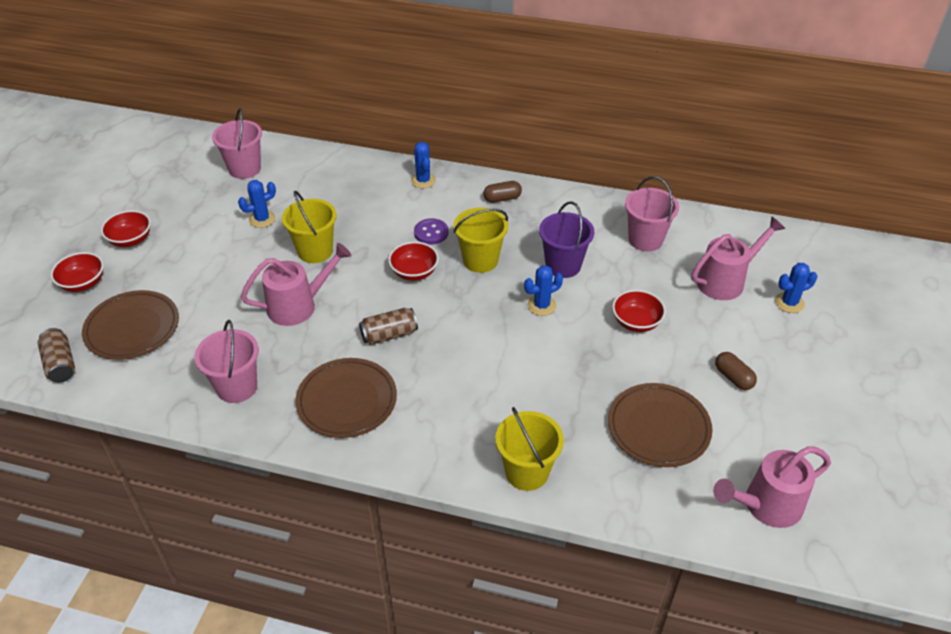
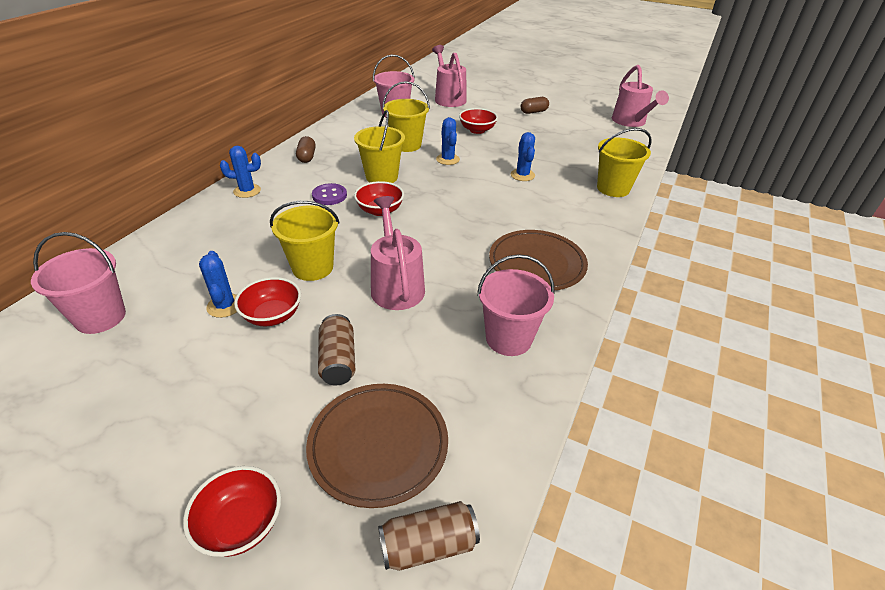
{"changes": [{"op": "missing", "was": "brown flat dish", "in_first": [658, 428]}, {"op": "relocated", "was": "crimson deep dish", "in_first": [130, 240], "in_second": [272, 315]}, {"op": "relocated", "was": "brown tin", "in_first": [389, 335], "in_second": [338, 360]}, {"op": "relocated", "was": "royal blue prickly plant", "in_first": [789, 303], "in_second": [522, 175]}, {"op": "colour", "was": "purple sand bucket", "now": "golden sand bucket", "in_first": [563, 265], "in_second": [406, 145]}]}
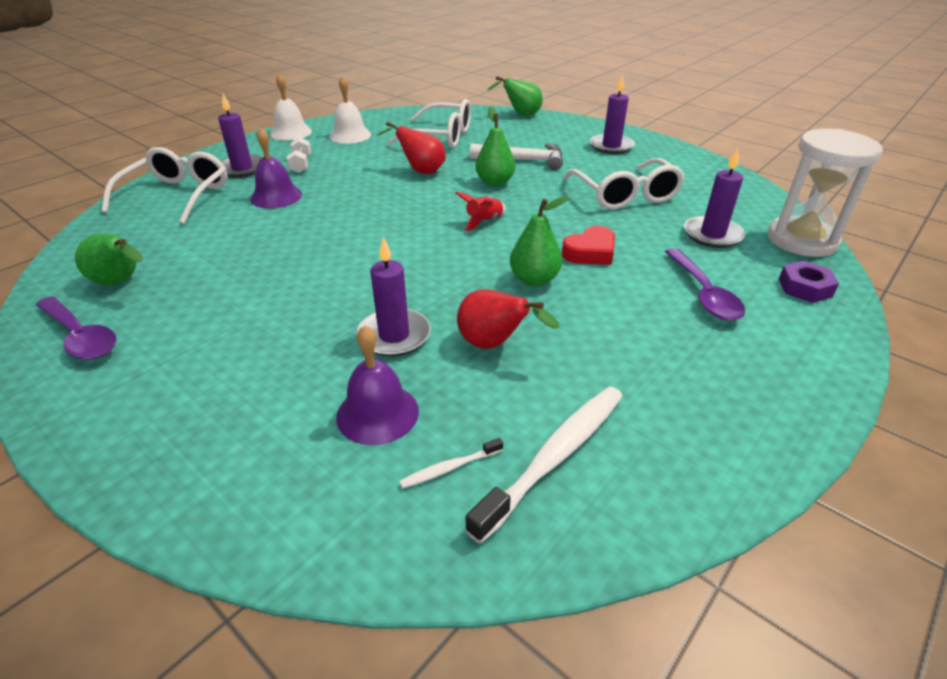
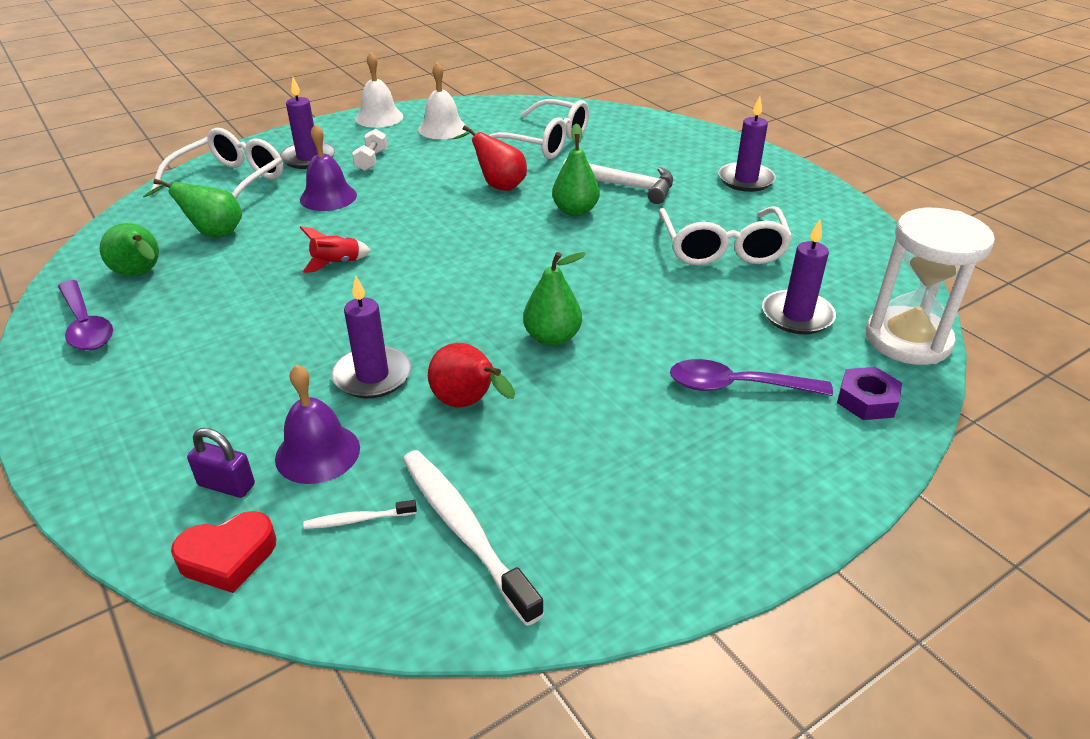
{"changes": [{"op": "appeared", "now": "purple padlock", "in_second": [226, 485]}, {"op": "relocated", "was": "crimson spaceship", "in_first": [483, 222], "in_second": [336, 264]}, {"op": "relocated", "was": "green toy pear", "in_first": [520, 115], "in_second": [212, 234]}, {"op": "relocated", "was": "crimson love heart", "in_first": [590, 252], "in_second": [228, 557]}, {"op": "spun", "was": "snow-white toothbrush", "in_first": [555, 456], "in_second": [464, 530], "clockwise": -90}, {"op": "spun", "was": "purple spoon", "in_first": [703, 293], "in_second": [737, 386], "clockwise": 90}]}
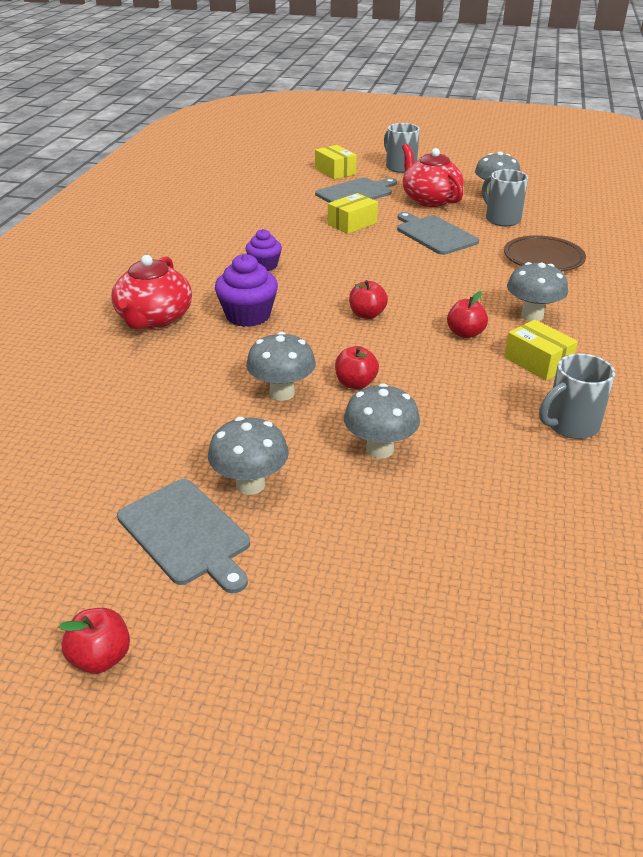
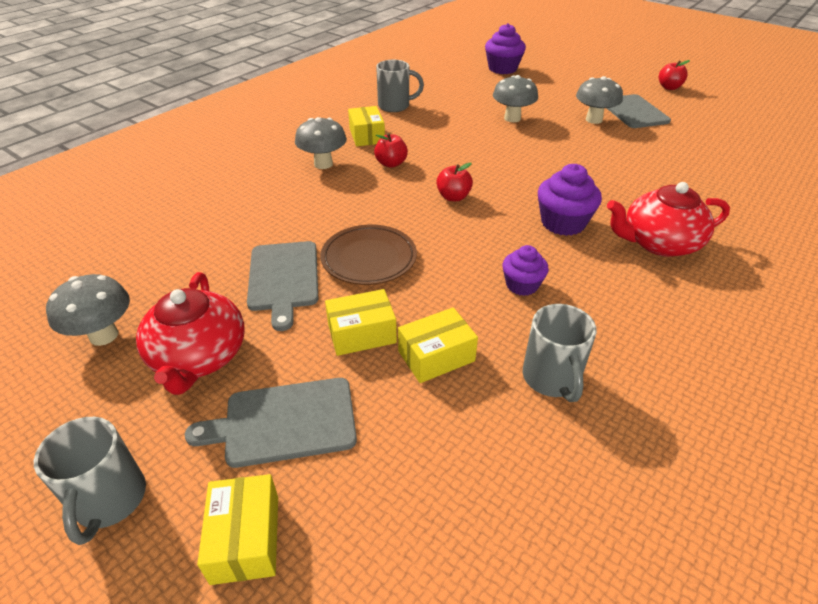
{"changes": [{"op": "missing", "was": "ash-grey toadstool", "in_first": [282, 393]}, {"op": "missing", "was": "crimson apple", "in_first": [355, 383]}, {"op": "appeared", "now": "golden package", "in_second": [436, 356]}, {"op": "appeared", "now": "purple cupcake", "in_second": [502, 69]}, {"op": "relocated", "was": "ash-grey mug", "in_first": [501, 219], "in_second": [551, 379]}, {"op": "relocated", "was": "brown flat dish", "in_first": [543, 258], "in_second": [369, 259]}, {"op": "spun", "was": "crimson tea pot", "in_first": [154, 318], "in_second": [659, 243], "clockwise": -135}]}
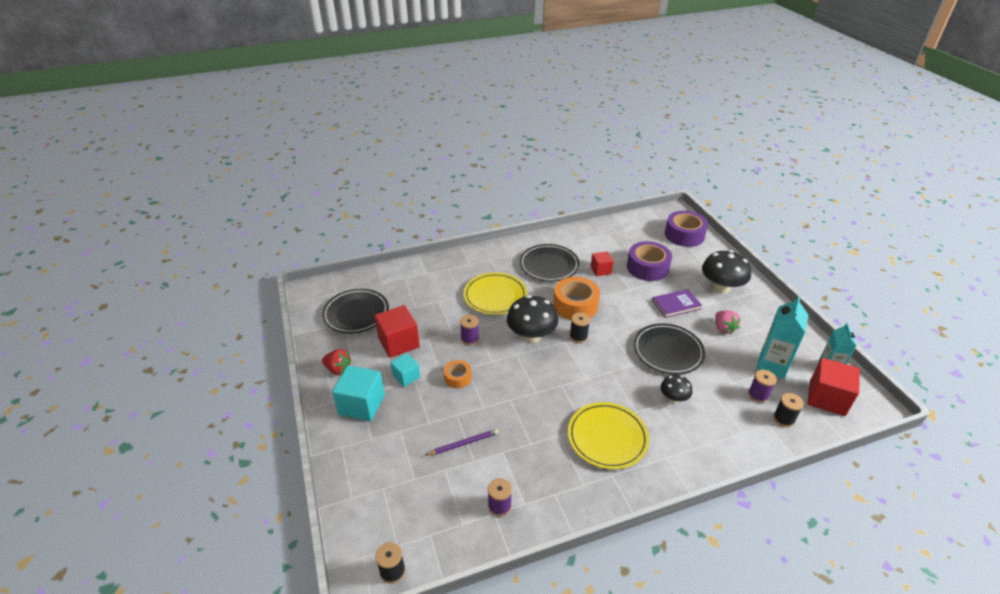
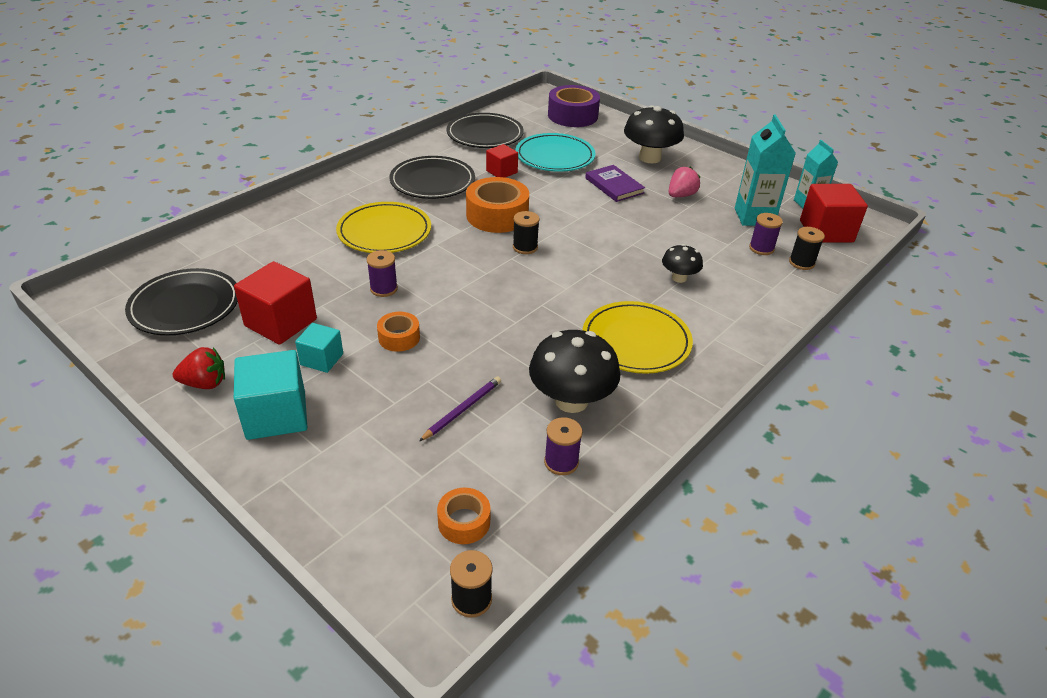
{"changes": [{"op": "appeared", "now": "bright orange sticky tape", "in_second": [464, 522]}, {"op": "relocated", "was": "jet-black toadstool", "in_first": [531, 336], "in_second": [571, 400]}, {"op": "relocated", "was": "jet-black flat dish", "in_first": [668, 351], "in_second": [485, 135]}, {"op": "exchanged", "was": "purple sticky tape", "now": "aqua flat dish", "in_first": [647, 267], "in_second": [555, 156]}, {"op": "spun", "was": "purple hardback", "in_first": [676, 305], "in_second": [614, 186], "clockwise": -75}, {"op": "spun", "was": "rosy berry", "in_first": [723, 328], "in_second": [681, 195], "clockwise": -90}]}
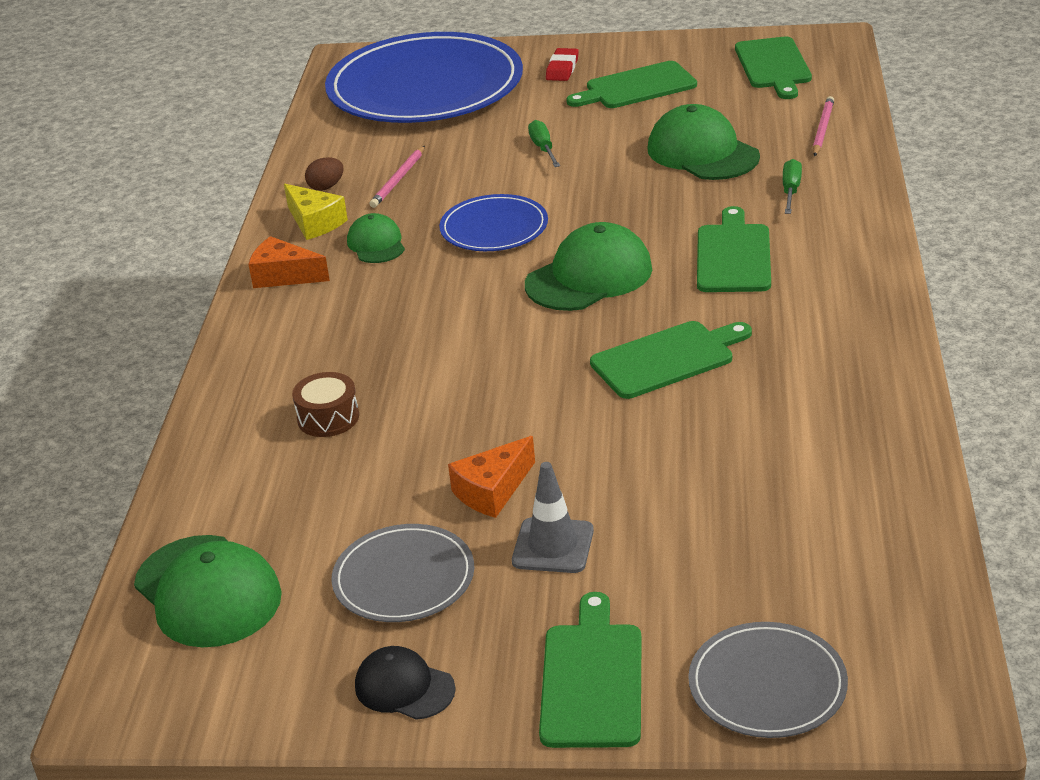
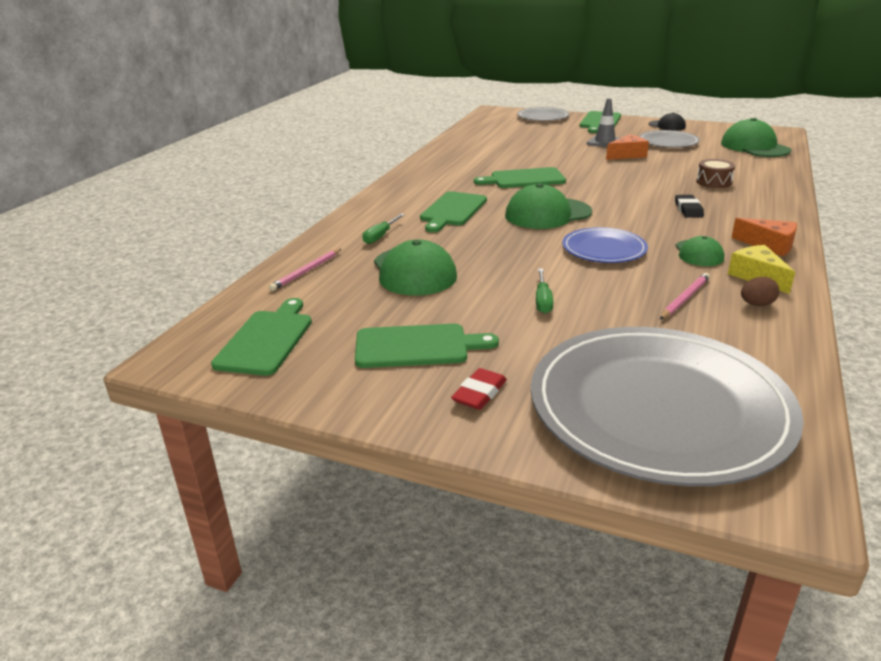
{"changes": [{"op": "appeared", "now": "jet-black pencil eraser", "in_second": [688, 209]}, {"op": "colour", "was": "royal blue flat dish", "now": "ash-grey flat dish", "in_first": [425, 87], "in_second": [658, 407]}]}
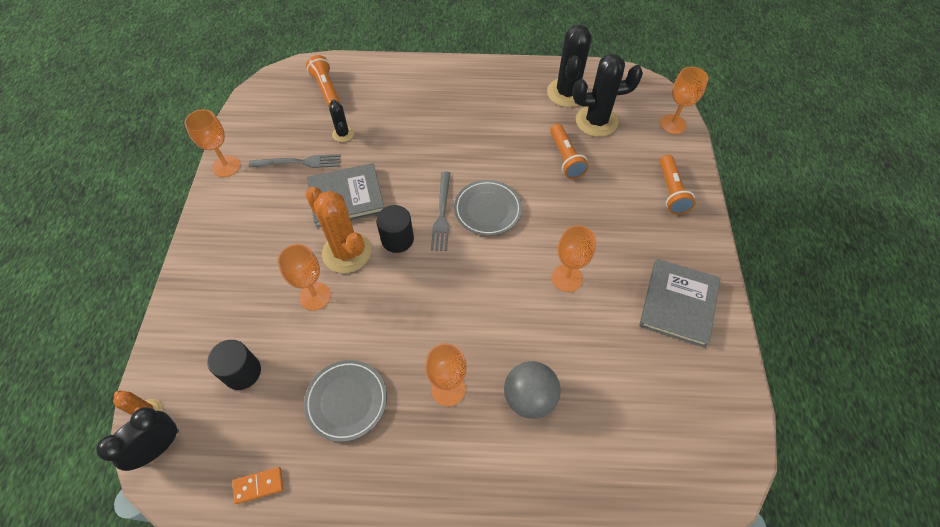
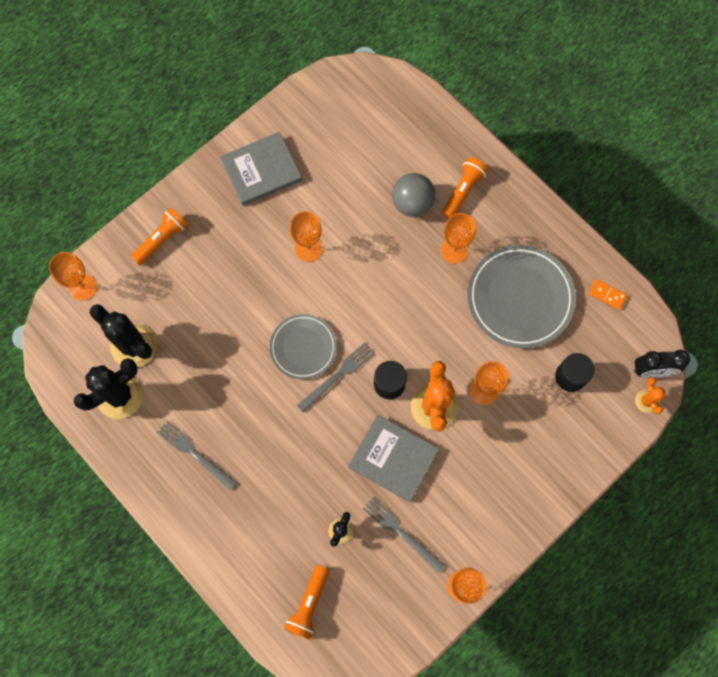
{"changes": [{"op": "appeared", "now": "ash-grey table fork", "in_second": [194, 453]}, {"op": "relocated", "was": "bright orange pocket torch", "in_first": [565, 158], "in_second": [463, 191]}, {"op": "size", "was": "ash-grey flat dish", "in_first": [346, 401], "in_second": [520, 298], "ratio": 1.63}]}
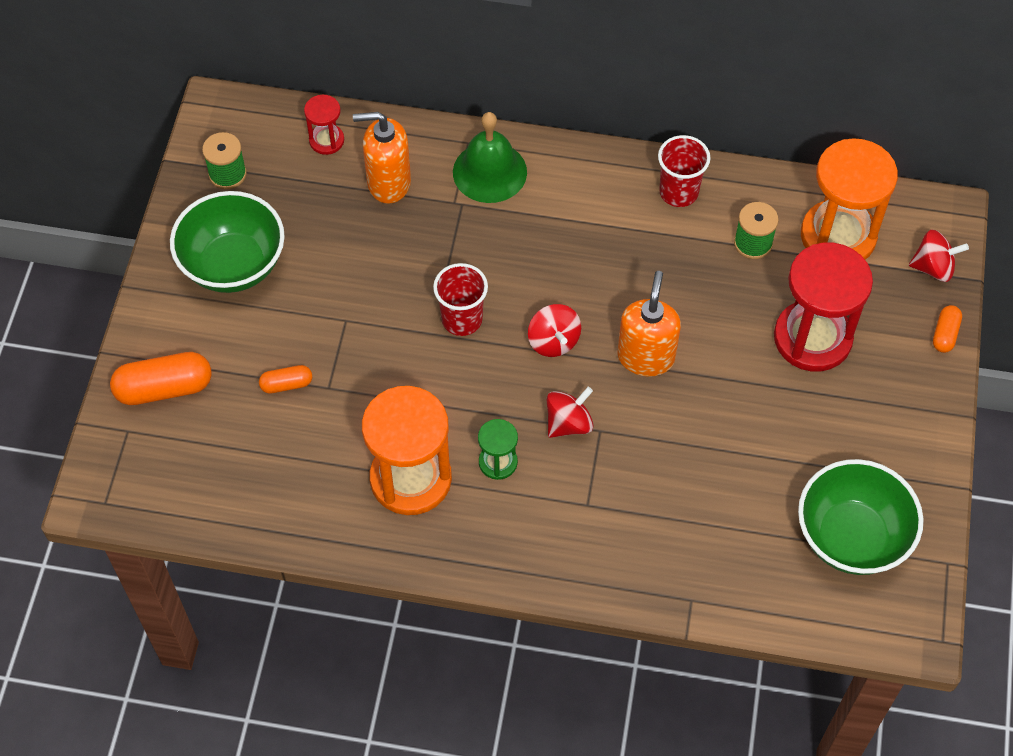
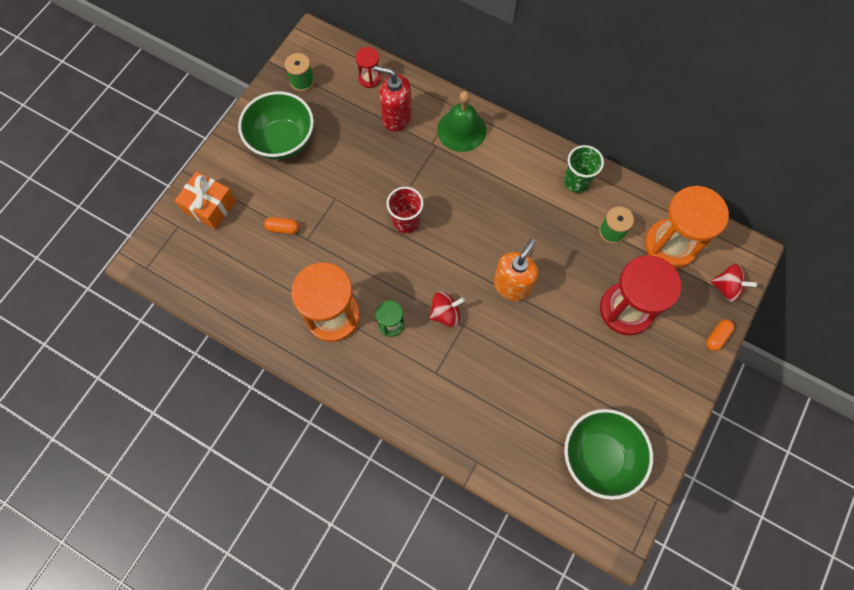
{"changes": [{"op": "missing", "was": "crimson spinning top", "in_first": [553, 341]}, {"op": "exchanged", "was": "bright orange pill", "now": "bright orange wrapped gift", "in_first": [164, 388], "in_second": [210, 206]}, {"op": "colour", "was": "bright orange soap dispenser", "now": "crimson soap dispenser", "in_first": [388, 183], "in_second": [396, 117]}, {"op": "colour", "was": "crimson tumbler", "now": "green tumbler", "in_first": [678, 192], "in_second": [576, 181]}]}
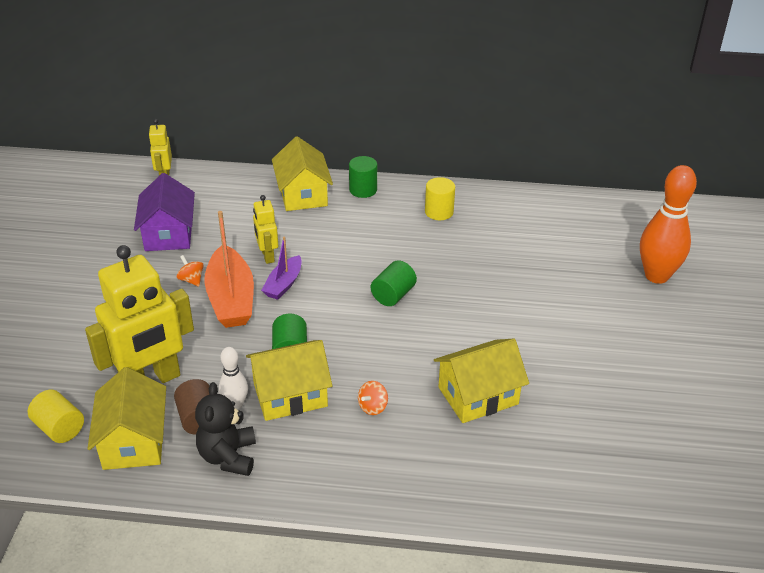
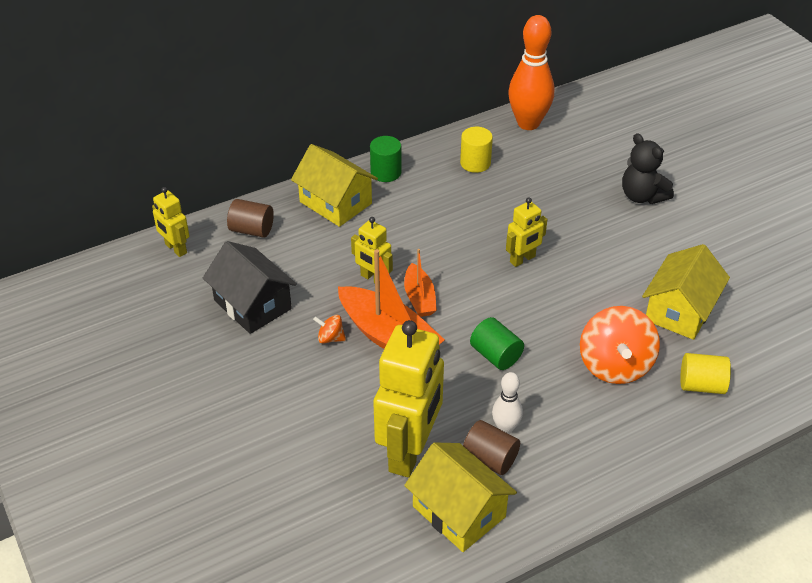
{"changes": [{"op": "missing", "was": "golden house", "in_first": [290, 395]}, {"op": "appeared", "now": "brown cylinder shape", "in_second": [252, 230]}, {"op": "relocated", "was": "golden cylinder shape", "in_first": [59, 428], "in_second": [701, 385]}, {"op": "relocated", "was": "jet-black teddy", "in_first": [228, 456], "in_second": [642, 196]}, {"op": "relocated", "was": "bright orange skittle", "in_first": [656, 276], "in_second": [528, 123]}, {"op": "exchanged", "was": "green cylinder shape", "now": "golden robot", "in_first": [393, 295], "in_second": [522, 259]}, {"op": "colour", "was": "purple house", "now": "jet-black house", "in_first": [169, 234], "in_second": [252, 304]}, {"op": "colour", "was": "purple sailboat", "now": "bright orange sailboat", "in_first": [284, 284], "in_second": [419, 298]}, {"op": "size", "was": "bright orange spinning top", "in_first": [373, 407], "in_second": [615, 365], "ratio": 2.27}]}
